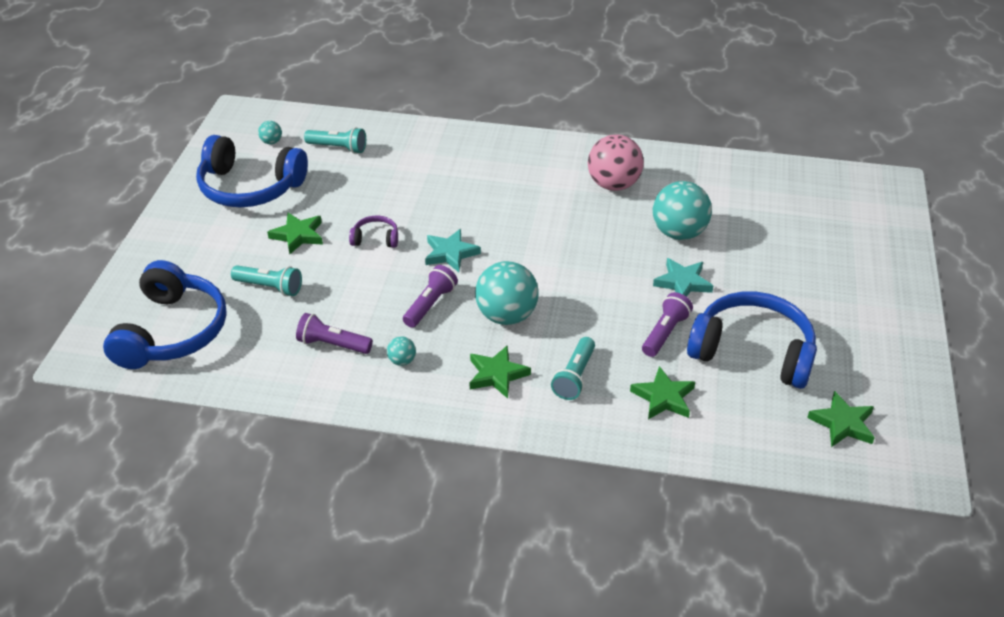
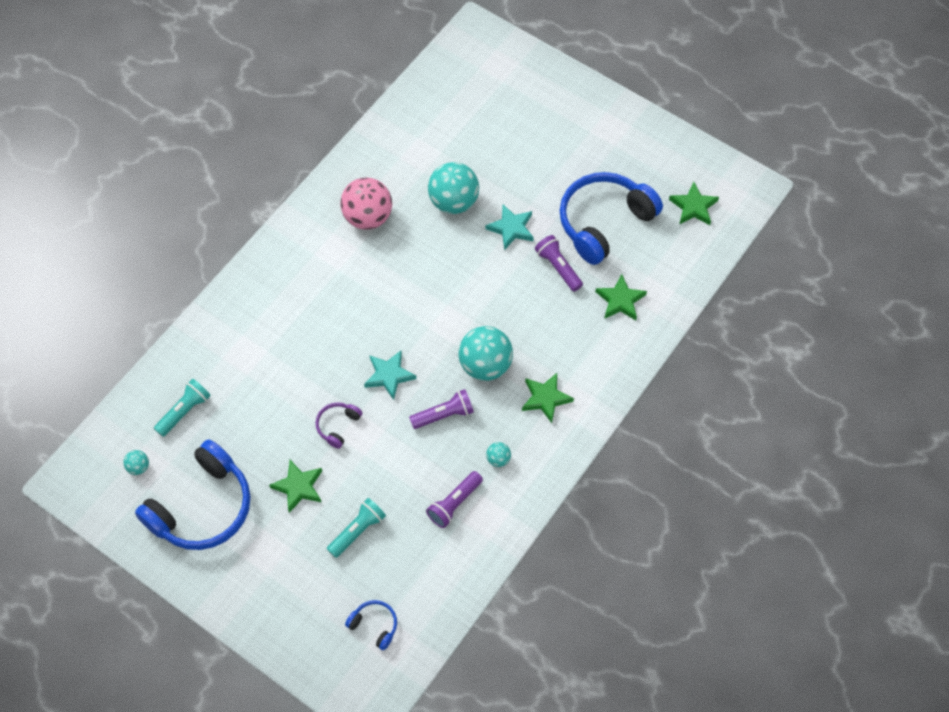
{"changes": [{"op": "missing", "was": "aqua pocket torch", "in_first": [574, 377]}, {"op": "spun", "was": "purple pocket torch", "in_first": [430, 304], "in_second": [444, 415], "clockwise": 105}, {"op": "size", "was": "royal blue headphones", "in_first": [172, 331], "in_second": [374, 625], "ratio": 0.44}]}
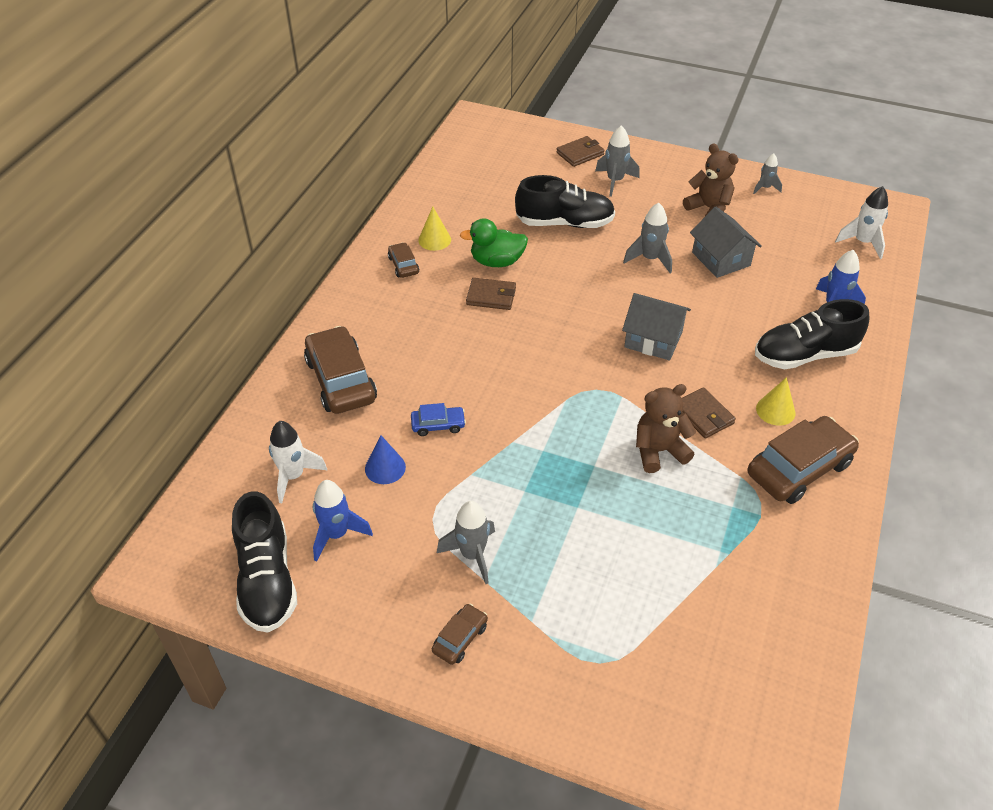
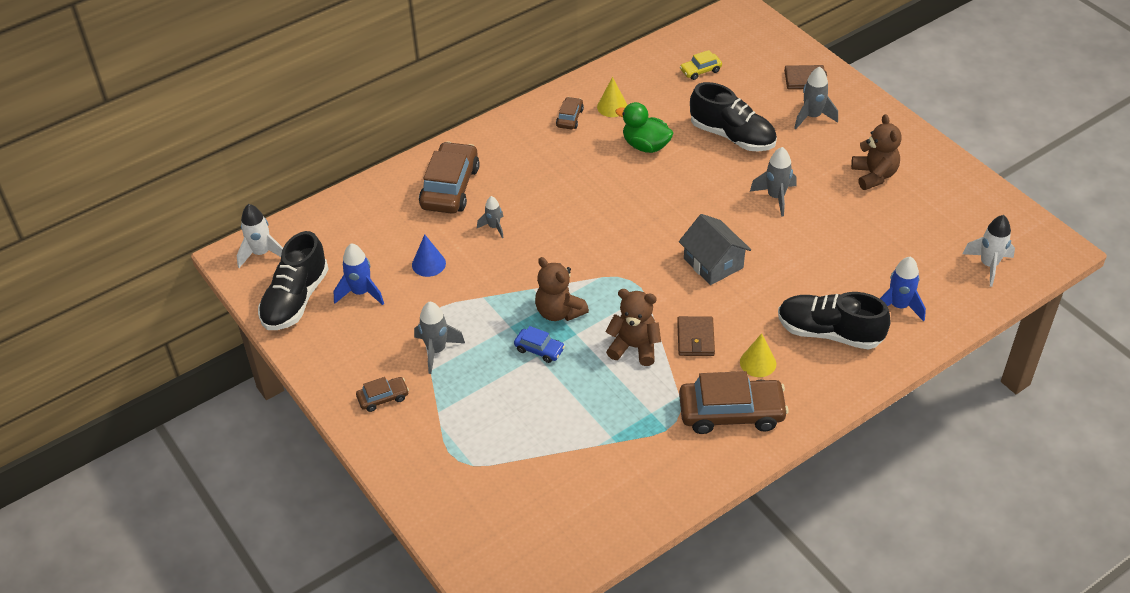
{"changes": [{"op": "missing", "was": "brown wallet", "in_first": [491, 296]}, {"op": "missing", "was": "ash-grey house", "in_first": [721, 259]}, {"op": "appeared", "now": "brown teddy", "in_second": [559, 312]}, {"op": "appeared", "now": "golden automobile", "in_second": [700, 71]}, {"op": "relocated", "was": "snow-white spaceship", "in_first": [293, 476], "in_second": [261, 253]}, {"op": "relocated", "was": "royal blue automobile", "in_first": [438, 425], "in_second": [539, 349]}, {"op": "relocated", "was": "ash-grey spaceship", "in_first": [765, 188], "in_second": [494, 227]}]}
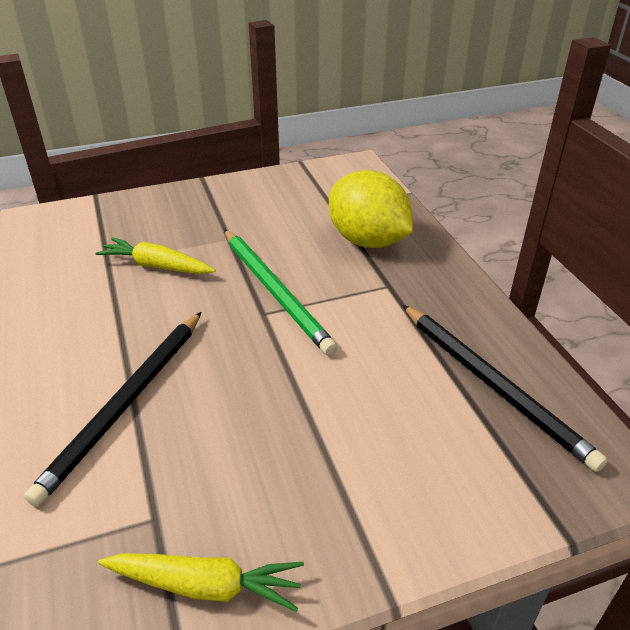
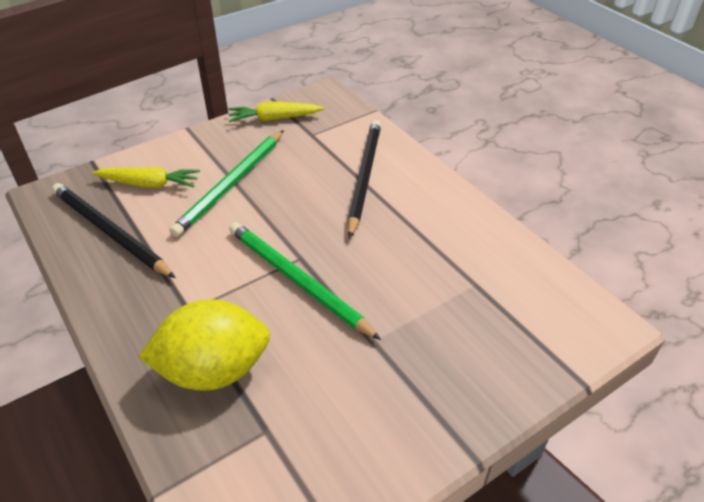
{"changes": [{"op": "appeared", "now": "green wooden pencil", "in_second": [231, 184]}, {"op": "relocated", "was": "golden toy carrot", "in_first": [157, 266], "in_second": [149, 184]}, {"op": "spun", "was": "golden citrus fruit", "in_first": [367, 241], "in_second": [214, 370], "clockwise": -45}]}
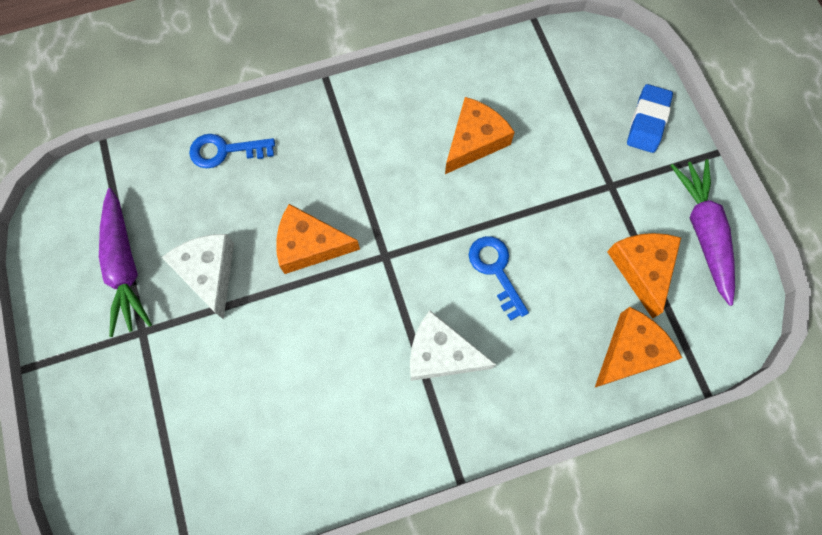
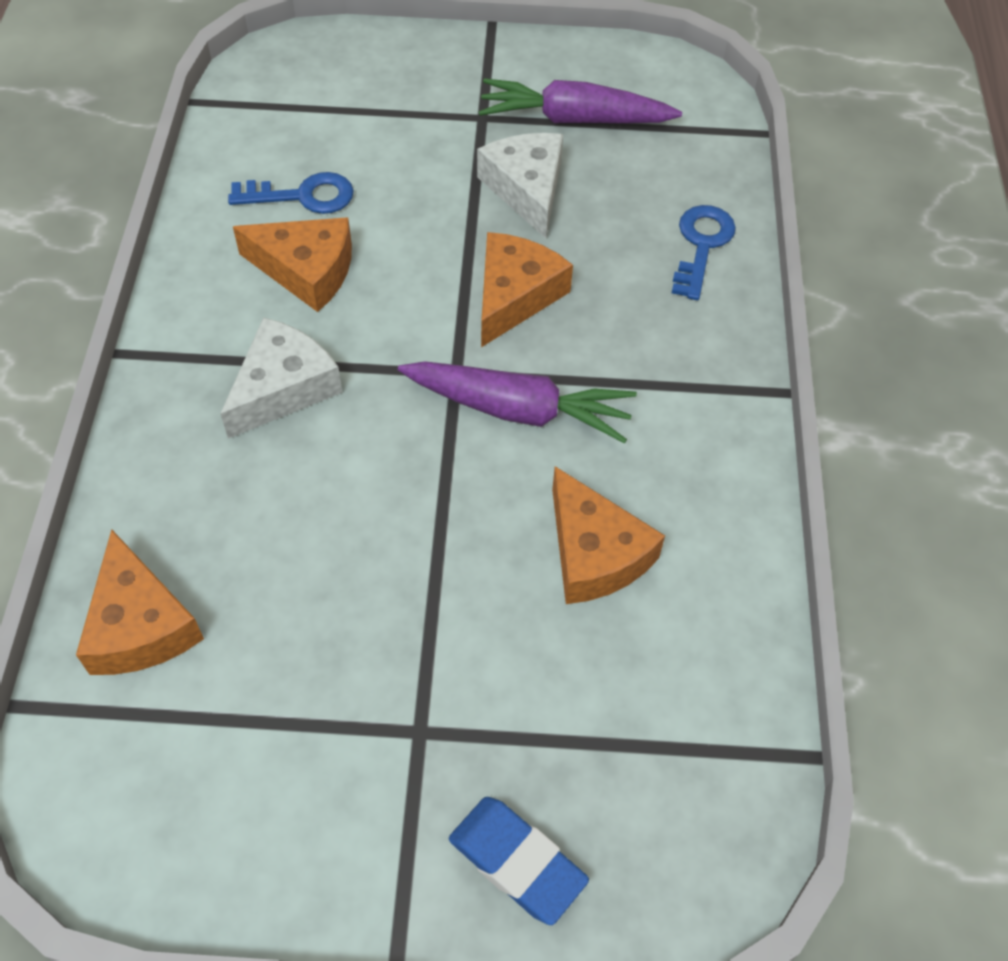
{"changes": [{"op": "relocated", "was": "royal blue latchkey", "in_first": [496, 270], "in_second": [302, 196]}, {"op": "relocated", "was": "bright orange cheese", "in_first": [642, 269], "in_second": [306, 271]}, {"op": "relocated", "was": "purple toy carrot", "in_first": [703, 232], "in_second": [518, 410]}, {"op": "spun", "was": "snow-white cheese", "in_first": [209, 273], "in_second": [527, 189], "clockwise": -105}]}
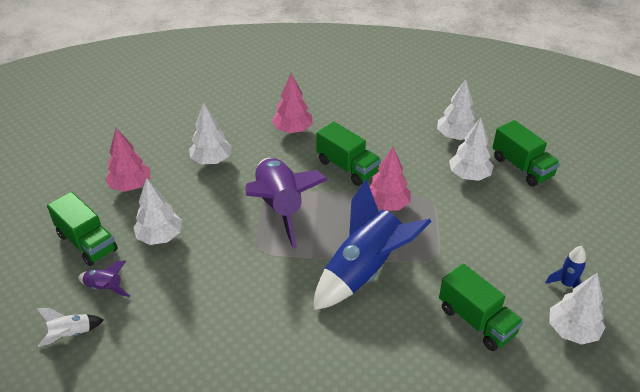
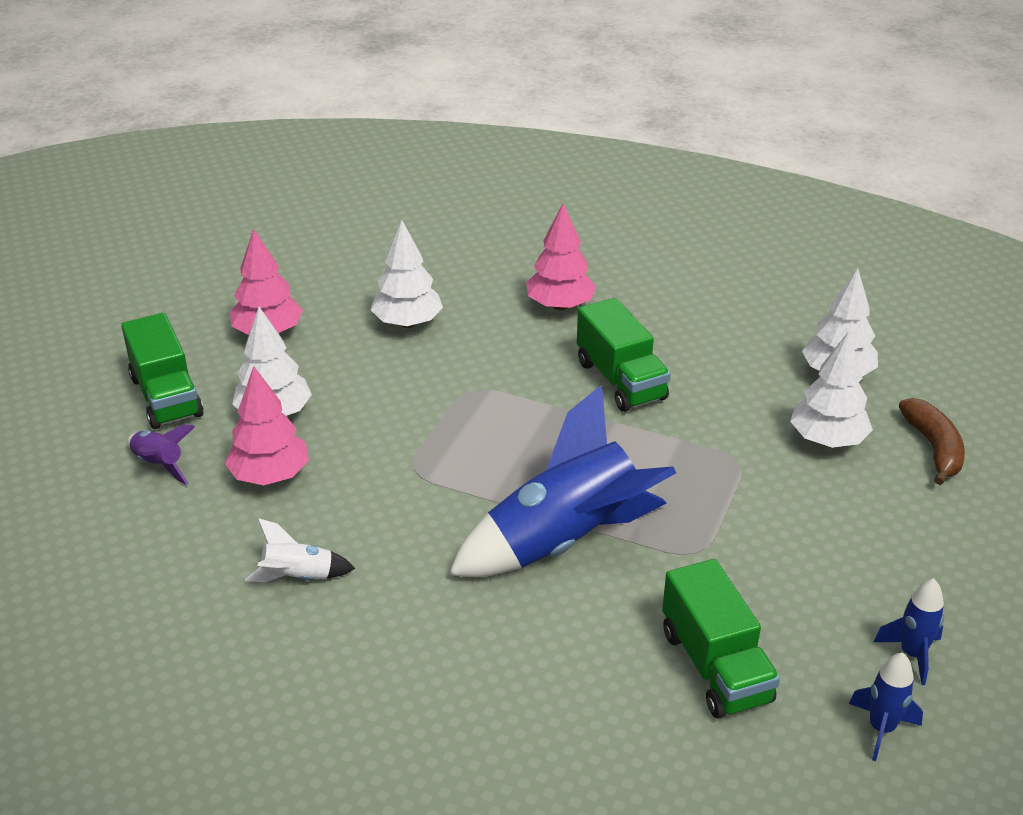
{"changes": [{"op": "missing", "was": "purple spaceship", "in_first": [280, 208]}, {"op": "relocated", "was": "snow-white spaceship", "in_first": [70, 334], "in_second": [298, 577]}, {"op": "relocated", "was": "rosy fir tree", "in_first": [387, 205], "in_second": [270, 476]}, {"op": "exchanged", "was": "green lorry", "now": "brown banana", "in_first": [522, 167], "in_second": [933, 448]}, {"op": "exchanged", "was": "snow-white fir tree", "now": "royal blue spaceship", "in_first": [572, 330], "in_second": [881, 729]}]}
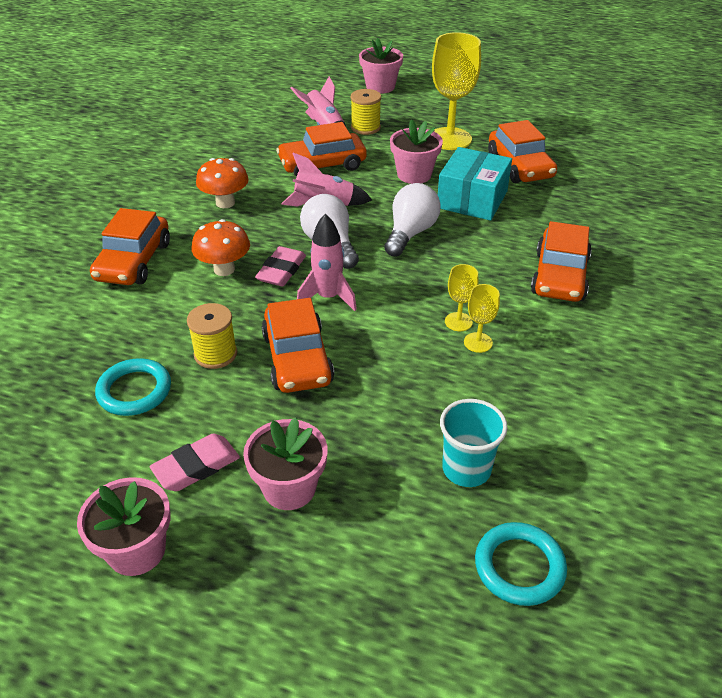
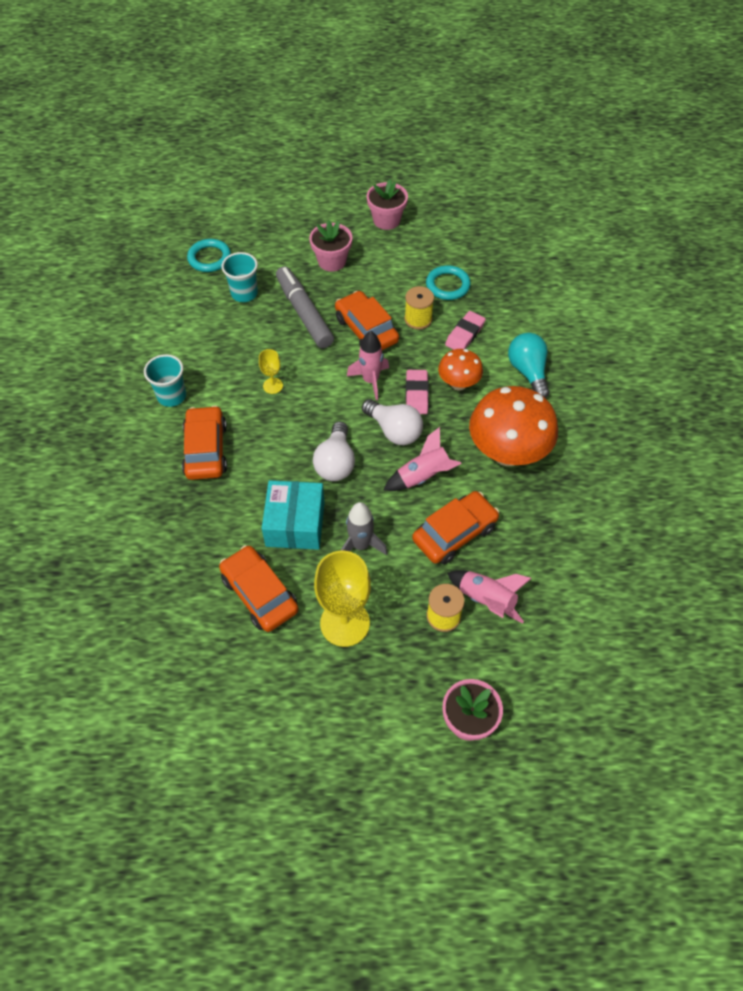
{"changes": [{"op": "missing", "was": "golden wine glass", "in_first": [478, 342]}, {"op": "appeared", "now": "aqua tumbler", "in_second": [172, 396]}, {"op": "appeared", "now": "ash-grey marker", "in_second": [304, 313]}, {"op": "relocated", "was": "rosy pencil eraser", "in_first": [196, 466], "in_second": [465, 334]}, {"op": "exchanged", "was": "bright orange automobile", "now": "aqua light bulb", "in_first": [134, 261], "in_second": [528, 372]}, {"op": "exchanged", "was": "rosy potted plant", "now": "ash-grey spaceship", "in_first": [414, 175], "in_second": [360, 545]}, {"op": "size", "was": "bright orange toadstool", "in_first": [225, 203], "in_second": [507, 453], "ratio": 1.84}]}
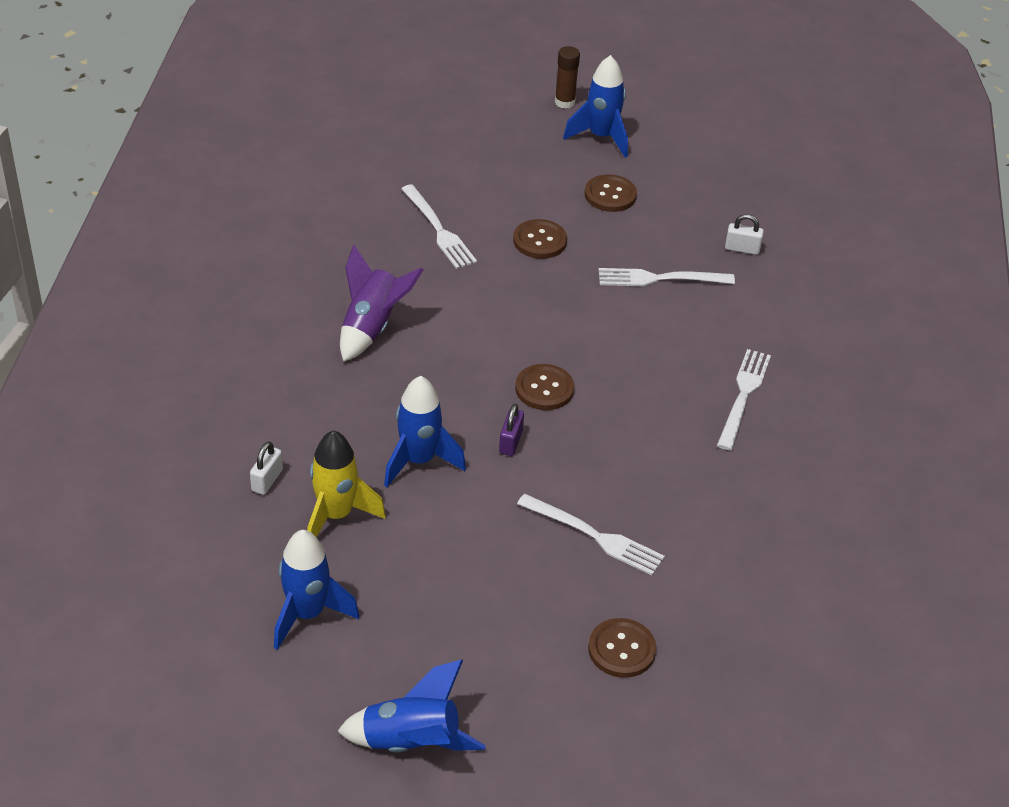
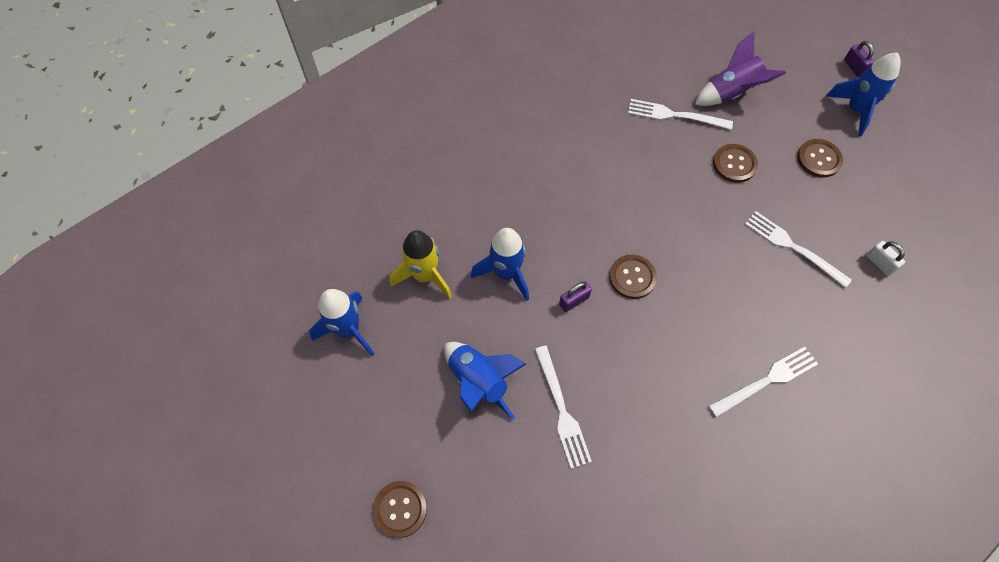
{"changes": [{"op": "missing", "was": "snow-white padlock", "in_first": [267, 480]}, {"op": "relocated", "was": "royal blue spaceship", "in_first": [411, 743], "in_second": [479, 381]}, {"op": "relocated", "was": "purple spaceship", "in_first": [372, 327], "in_second": [731, 93]}, {"op": "relocated", "was": "brown shirt button", "in_first": [621, 649], "in_second": [400, 509]}, {"op": "exchanged", "was": "brown glue", "now": "purple padlock", "in_first": [564, 102], "in_second": [854, 67]}, {"op": "spun", "was": "snow-white table fork", "in_first": [439, 230], "in_second": [674, 115], "clockwise": 90}]}
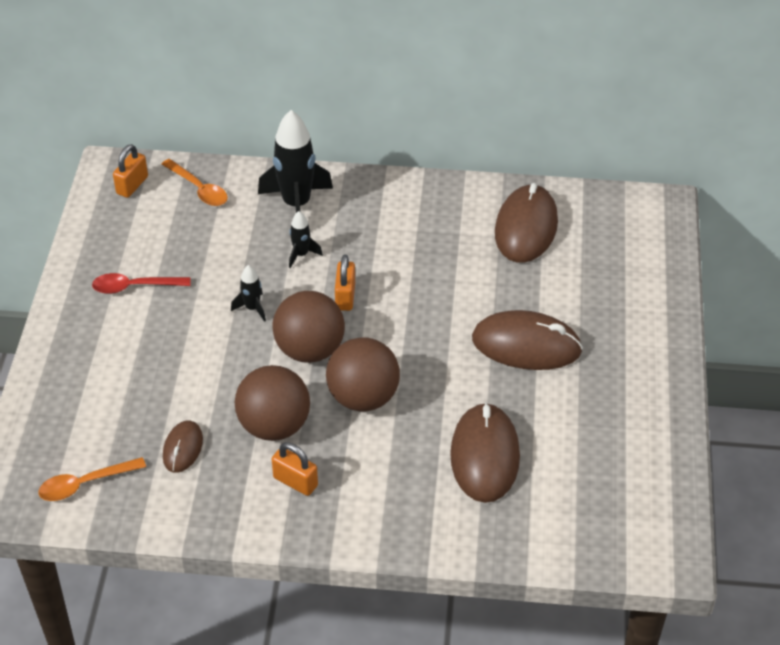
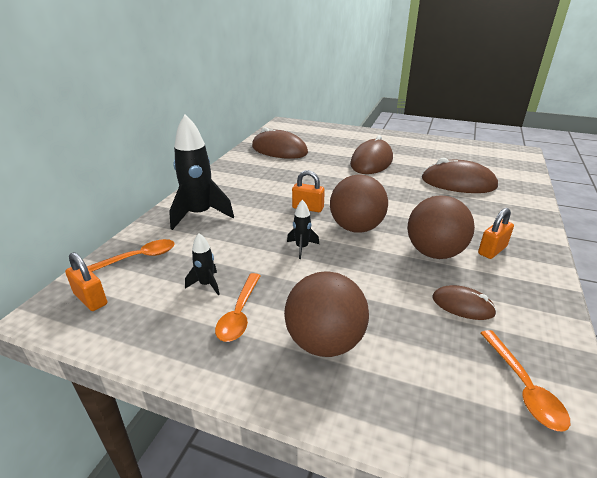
{"changes": [{"op": "relocated", "was": "jet-black spaceship", "in_first": [301, 254], "in_second": [206, 284]}, {"op": "relocated", "was": "brown play ball", "in_first": [363, 397], "in_second": [324, 342]}, {"op": "colour", "was": "crimson spoon", "now": "bright orange spoon", "in_first": [135, 287], "in_second": [239, 314]}]}
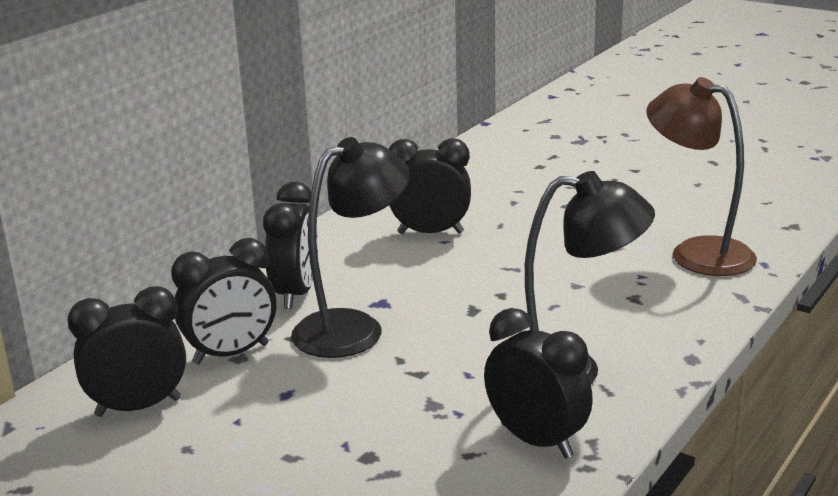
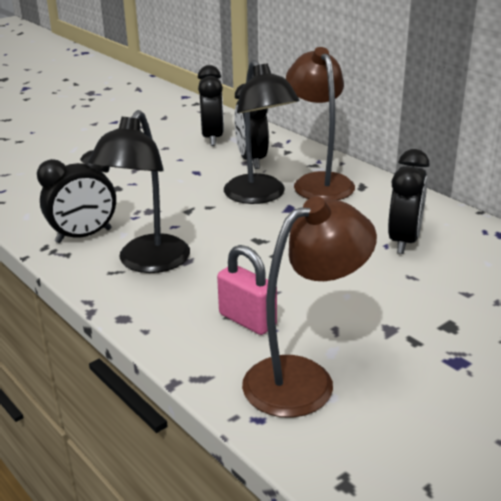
{"changes": [{"op": "appeared", "now": "rosy padlock", "in_second": [247, 320]}, {"op": "exchanged", "was": "jet-black alarm clock", "now": "brown reading lamp", "in_first": [296, 294], "in_second": [319, 182]}]}
